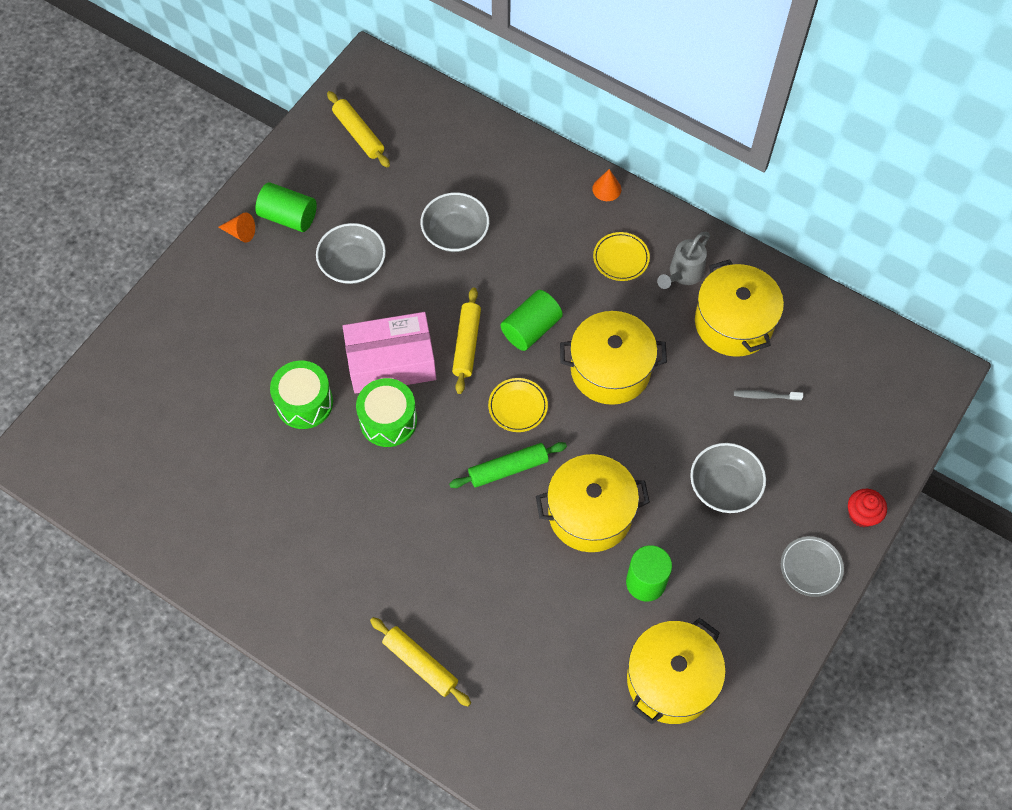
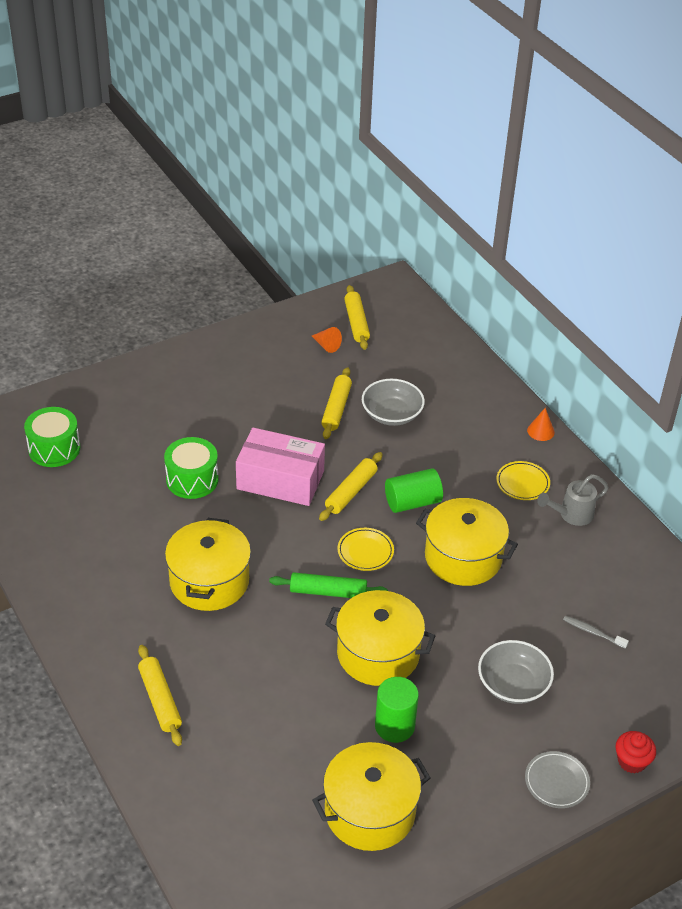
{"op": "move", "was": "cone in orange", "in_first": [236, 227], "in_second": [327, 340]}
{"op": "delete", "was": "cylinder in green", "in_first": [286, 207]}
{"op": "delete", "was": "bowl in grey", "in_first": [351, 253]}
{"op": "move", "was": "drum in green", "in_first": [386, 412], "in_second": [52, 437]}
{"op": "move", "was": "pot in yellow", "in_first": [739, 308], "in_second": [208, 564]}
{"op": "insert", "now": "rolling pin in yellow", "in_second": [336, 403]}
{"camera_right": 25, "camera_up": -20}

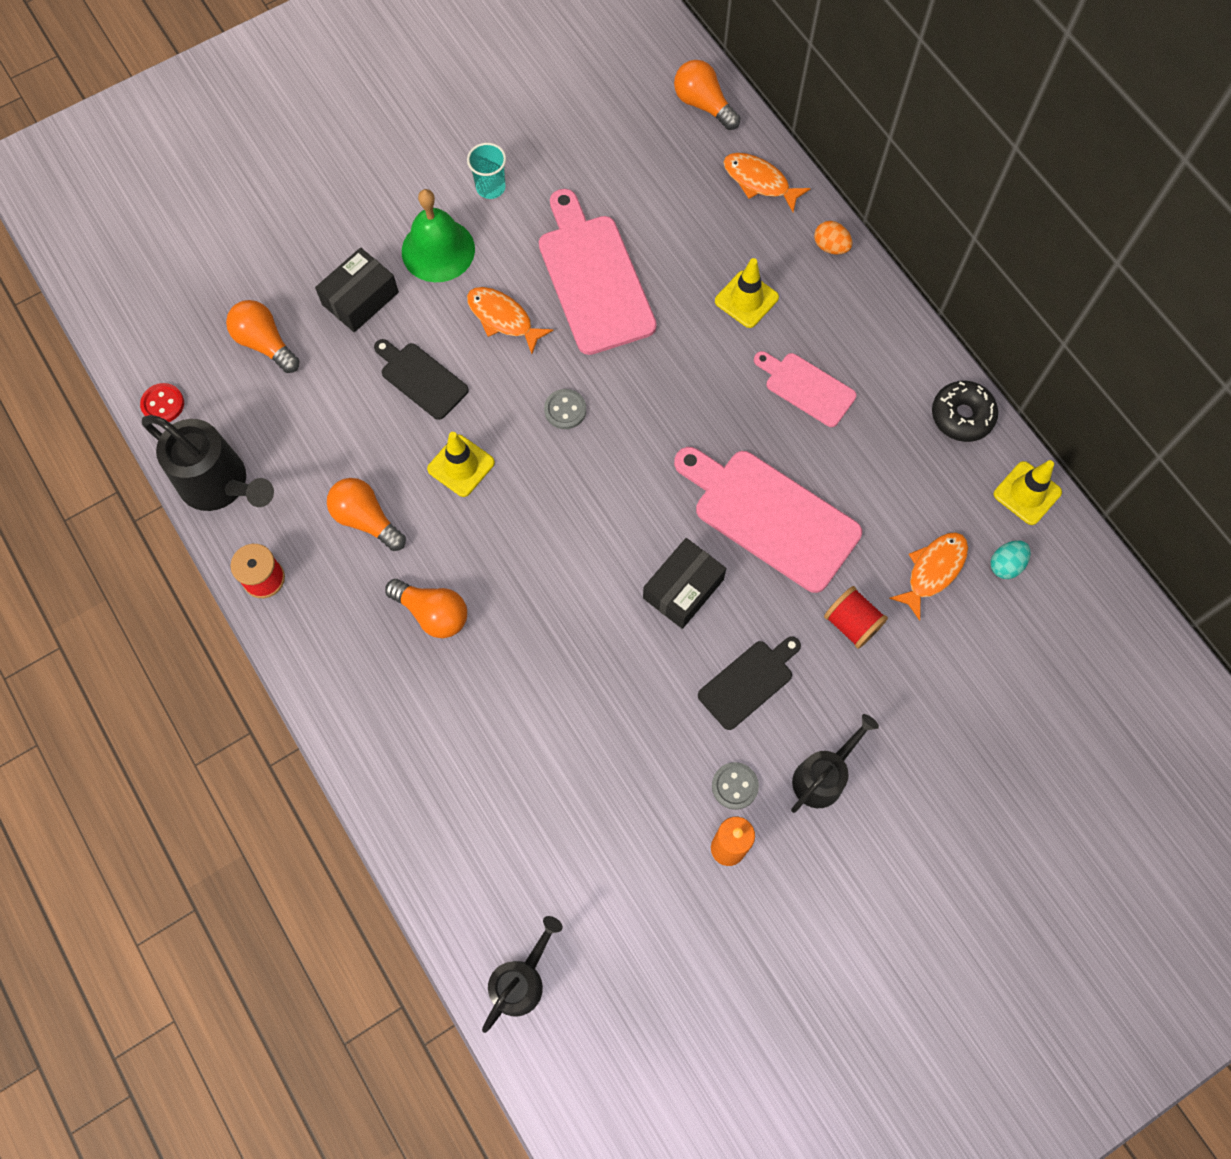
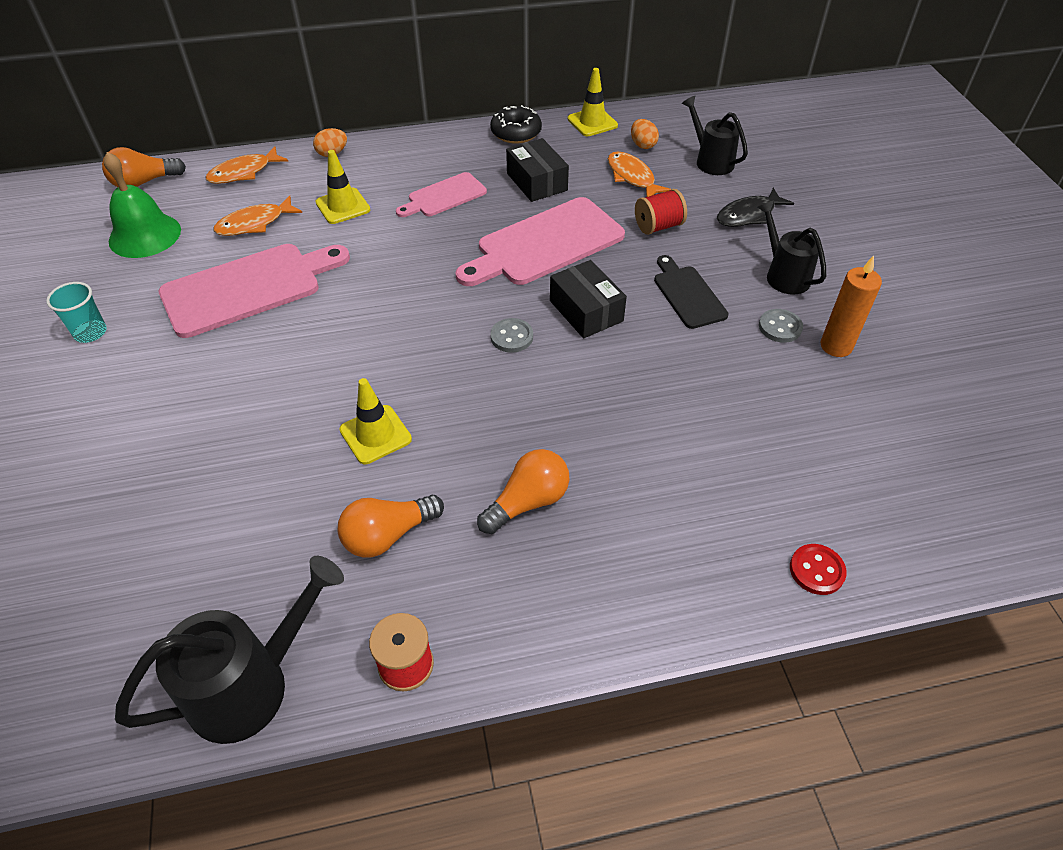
{"op": "move", "was": "button in red", "in_first": [162, 402], "in_second": [818, 569]}
{"op": "delete", "was": "light bulb in orange", "in_first": [263, 336]}
{"op": "move", "was": "box in black", "in_first": [357, 289], "in_second": [537, 170]}
{"op": "delete", "was": "cutting board in black", "in_first": [421, 379]}
{"op": "move", "was": "bell in green", "in_first": [438, 235], "in_second": [142, 205]}
{"op": "move", "was": "fish in orange", "in_first": [510, 320], "in_second": [257, 215]}
{"op": "move", "was": "watering can in black", "in_first": [522, 974], "in_second": [715, 135]}
{"op": "rotate", "was": "cutting board in pink", "in_first": [598, 272], "in_second": [254, 291], "clockwise": 150}
{"op": "move", "was": "button in grey", "in_first": [565, 409], "in_second": [511, 335]}
{"op": "recolor", "was": "egg in turquoise", "now": "egg in orange", "in_first": [1010, 559], "in_second": [645, 134]}
{"op": "insert", "now": "fish in black", "in_second": [755, 207]}
{"camera_right": -70, "camera_up": -20}

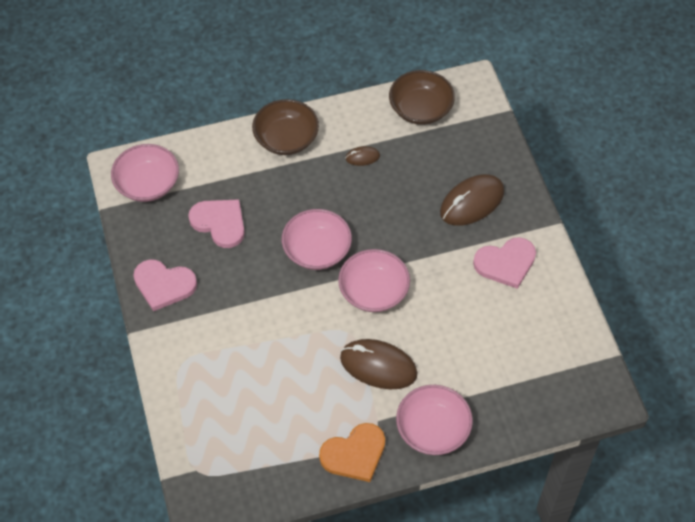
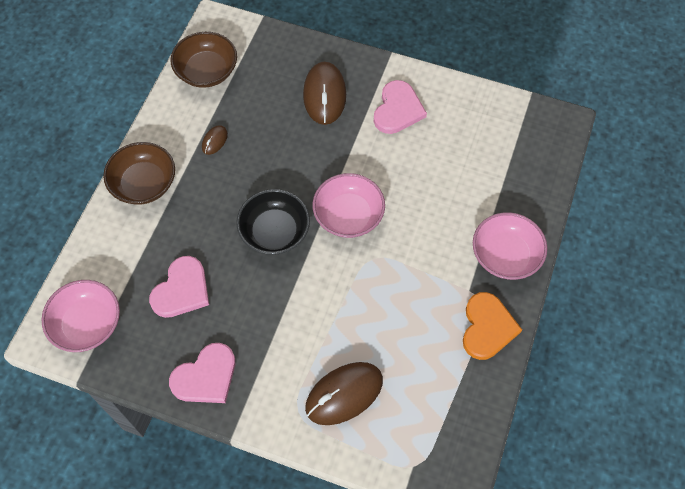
{"op": "rotate", "was": "heart in pink", "in_first": [216, 223], "in_second": [179, 287], "clockwise": 135}
{"op": "recolor", "was": "bowl in pink", "now": "bowl in black", "in_first": [317, 239], "in_second": [273, 222]}
{"op": "move", "was": "mouse in brown", "in_first": [379, 364], "in_second": [344, 393]}
{"camera_right": -55, "camera_up": 5}

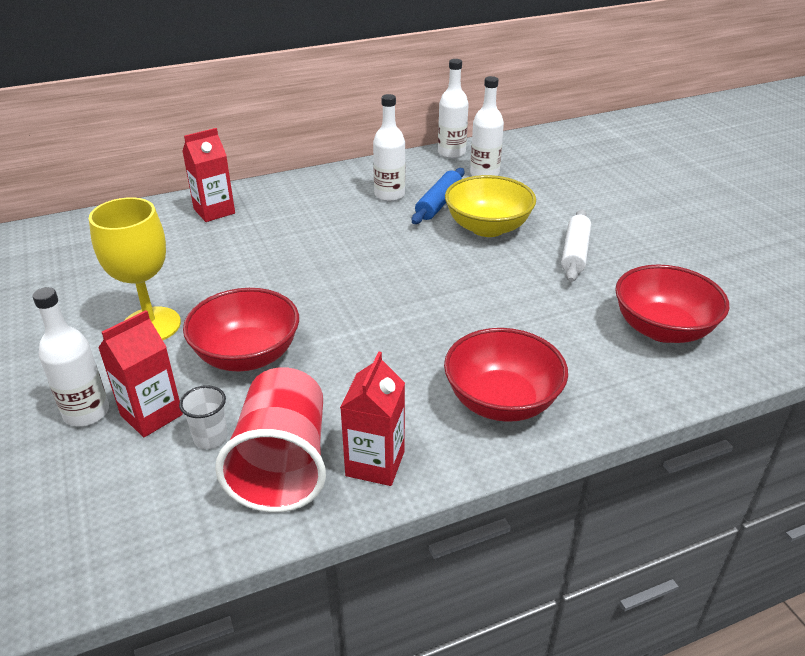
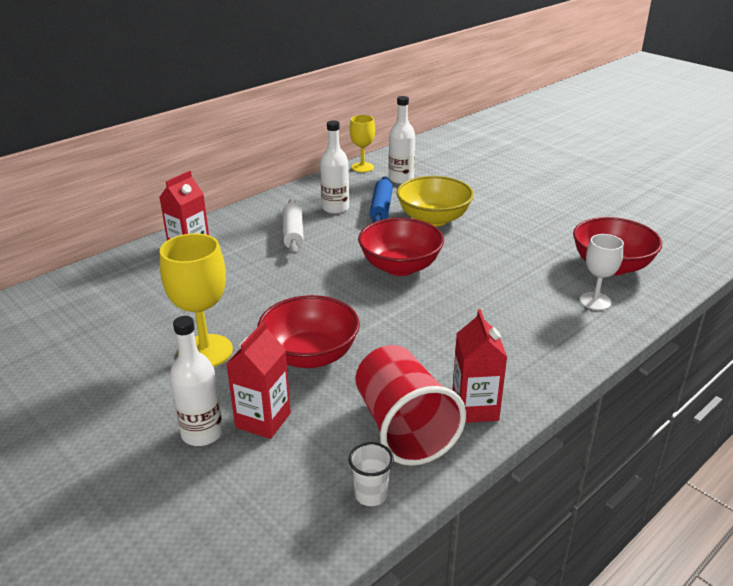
{"op": "move", "was": "cup in white", "in_first": [203, 417], "in_second": [371, 474]}
{"op": "replace", "was": "bottle in white", "now": "goblet in yellow", "in_first": [453, 109], "in_second": [362, 143]}
{"op": "move", "was": "bowl in red", "in_first": [506, 375], "in_second": [401, 247]}
{"op": "move", "was": "rolling pin in white", "in_first": [576, 246], "in_second": [293, 226]}
{"op": "insert", "now": "goblet in white", "in_second": [602, 272]}
{"camera_right": -20, "camera_up": -5}

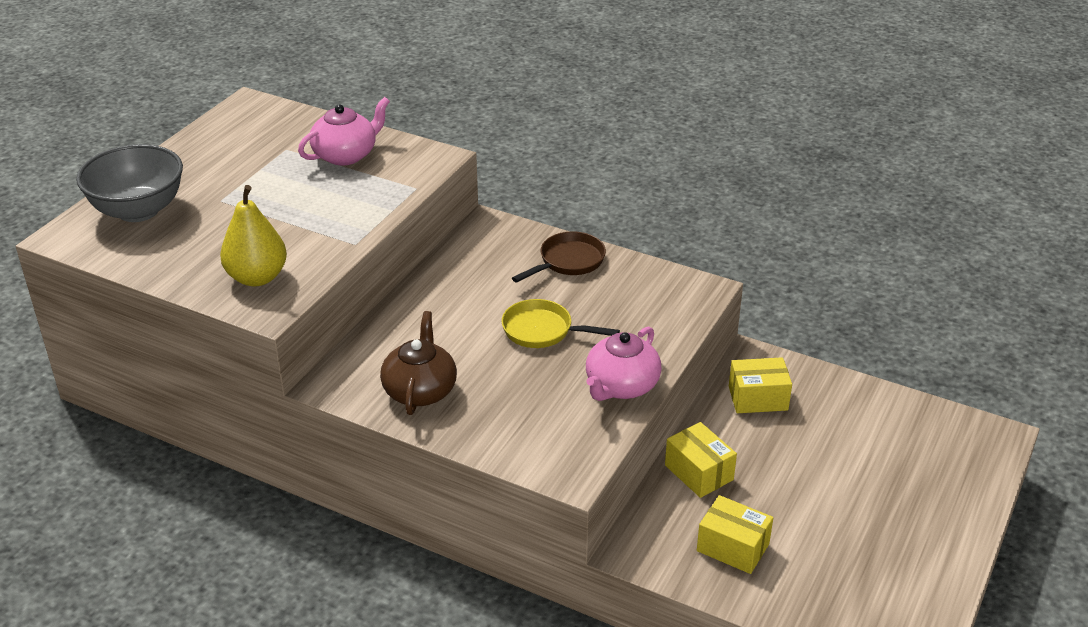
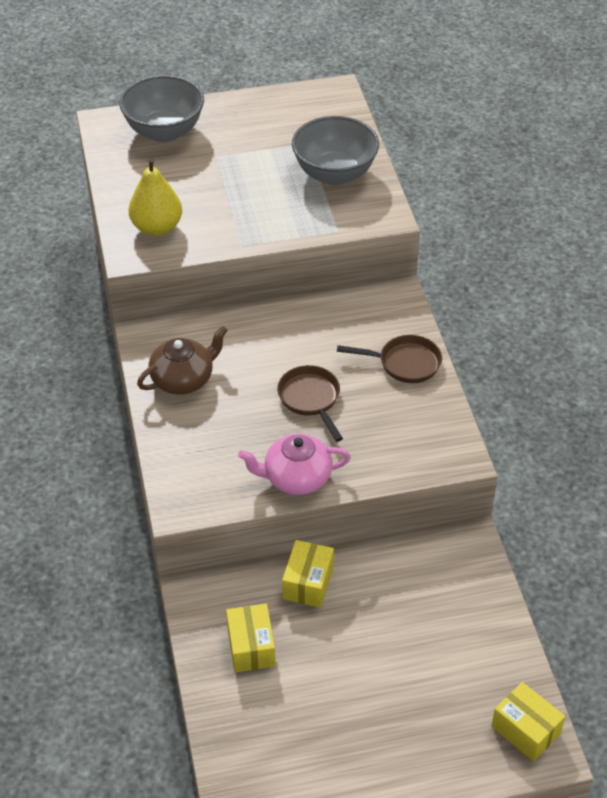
{"op": "replace", "was": "teapot in pink", "now": "bowl in grey", "in_first": [344, 131], "in_second": [335, 150]}
{"op": "recolor", "was": "pan in yellow", "now": "pan in brown", "in_first": [560, 323], "in_second": [310, 403]}
{"op": "move", "was": "box in yellow", "in_first": [760, 385], "in_second": [528, 721]}
{"camera_right": 50, "camera_up": 10}

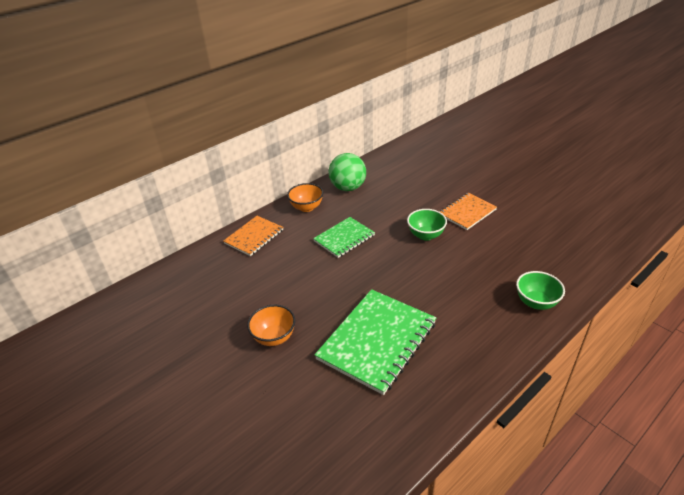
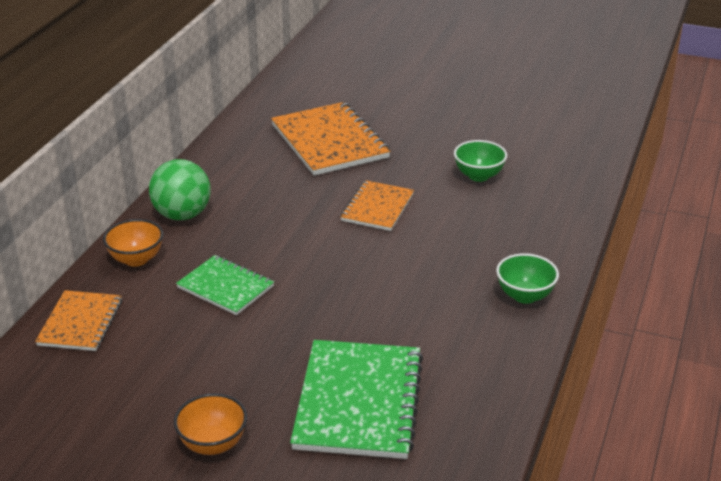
{"op": "rotate", "was": "notebook in green", "in_first": [344, 237], "in_second": [225, 285], "clockwise": -75}
{"op": "move", "was": "bowl in green", "in_first": [427, 224], "in_second": [480, 161]}
{"op": "insert", "now": "notebook in orange", "in_second": [331, 139]}
{"camera_right": -30, "camera_up": -5}

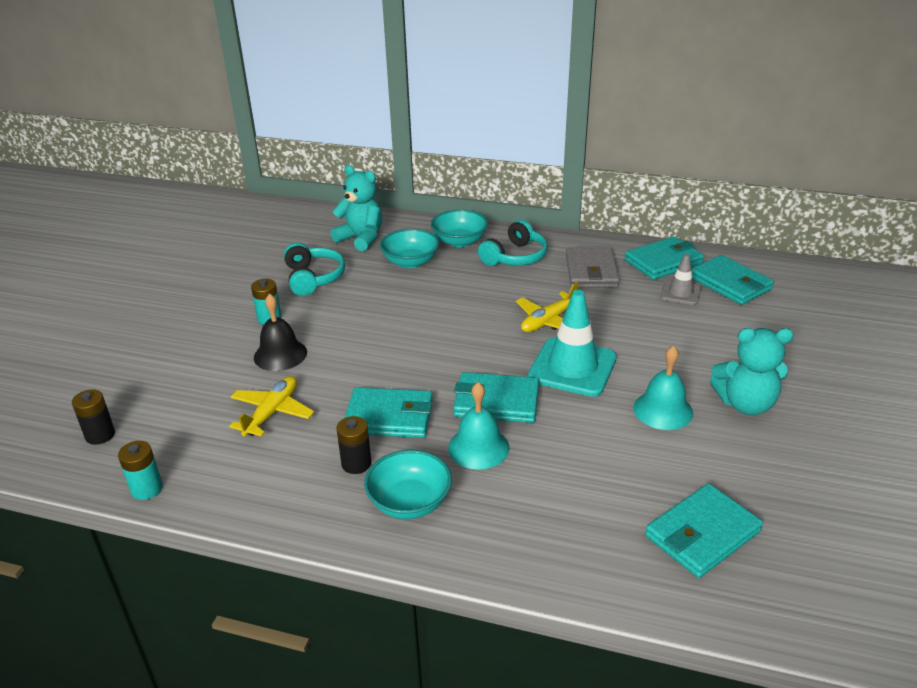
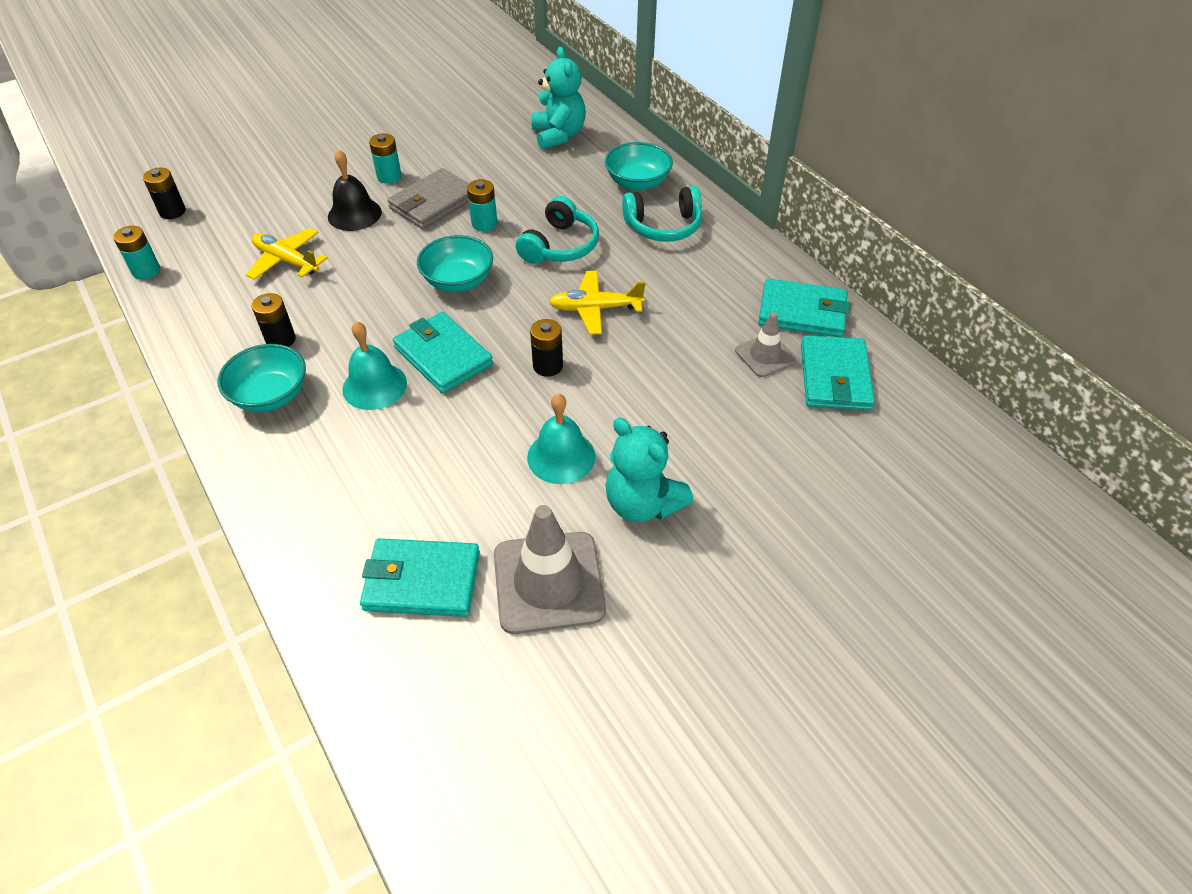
{"op": "rotate", "was": "plane in yellow", "in_first": [271, 406], "in_second": [287, 254], "clockwise": -120}
{"op": "move", "was": "headphones in turquoise", "in_first": [314, 269], "in_second": [557, 230]}
{"op": "delete", "was": "wallet in turquoise", "in_first": [389, 412]}
{"op": "move", "was": "bowl in turquoise", "in_first": [409, 248], "in_second": [455, 263]}
{"op": "replace", "was": "traffic cone in turquoise", "now": "battery in black", "in_first": [572, 343], "in_second": [546, 348]}
{"op": "move", "was": "wallet in grey", "in_first": [593, 267], "in_second": [428, 198]}
{"op": "insert", "now": "battery in turquoise", "in_second": [482, 205]}
{"op": "insert", "now": "traffic cone in grey", "in_second": [550, 569]}
{"camera_right": 40, "camera_up": 15}

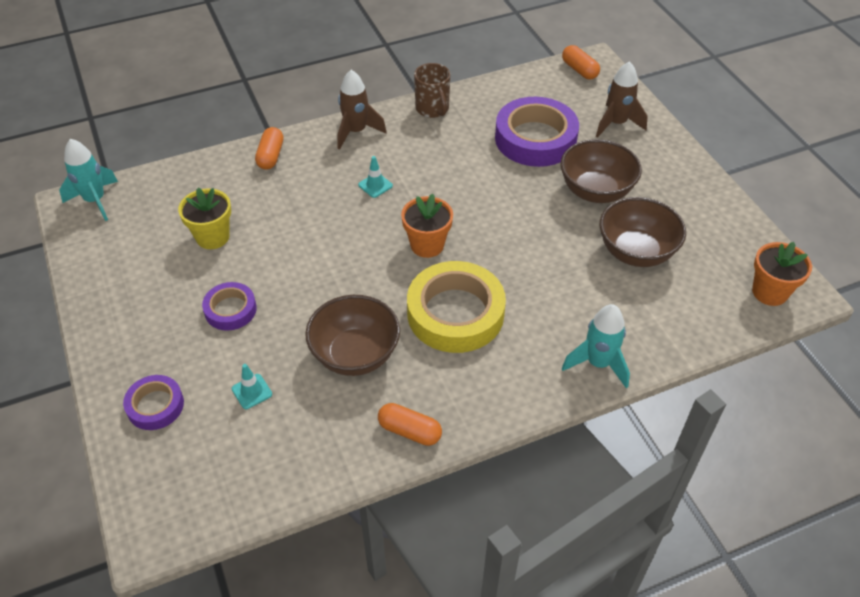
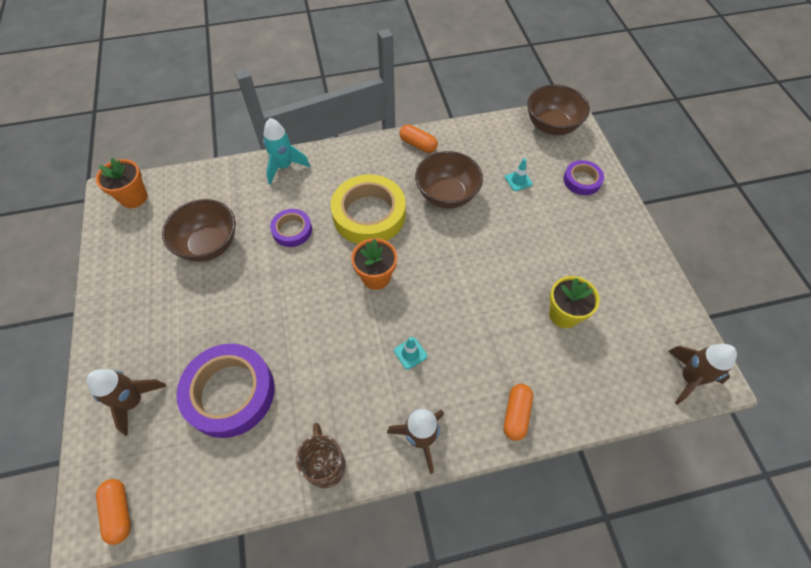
{"op": "recolor", "was": "rocket in turquoise", "now": "rocket in brown", "in_first": [88, 180], "in_second": [702, 374]}
{"op": "move", "was": "tape in purple", "in_first": [229, 306], "in_second": [291, 228]}
{"op": "move", "was": "bowl in brown", "in_first": [601, 171], "in_second": [558, 110]}
{"camera_right": -170, "camera_up": 10}

